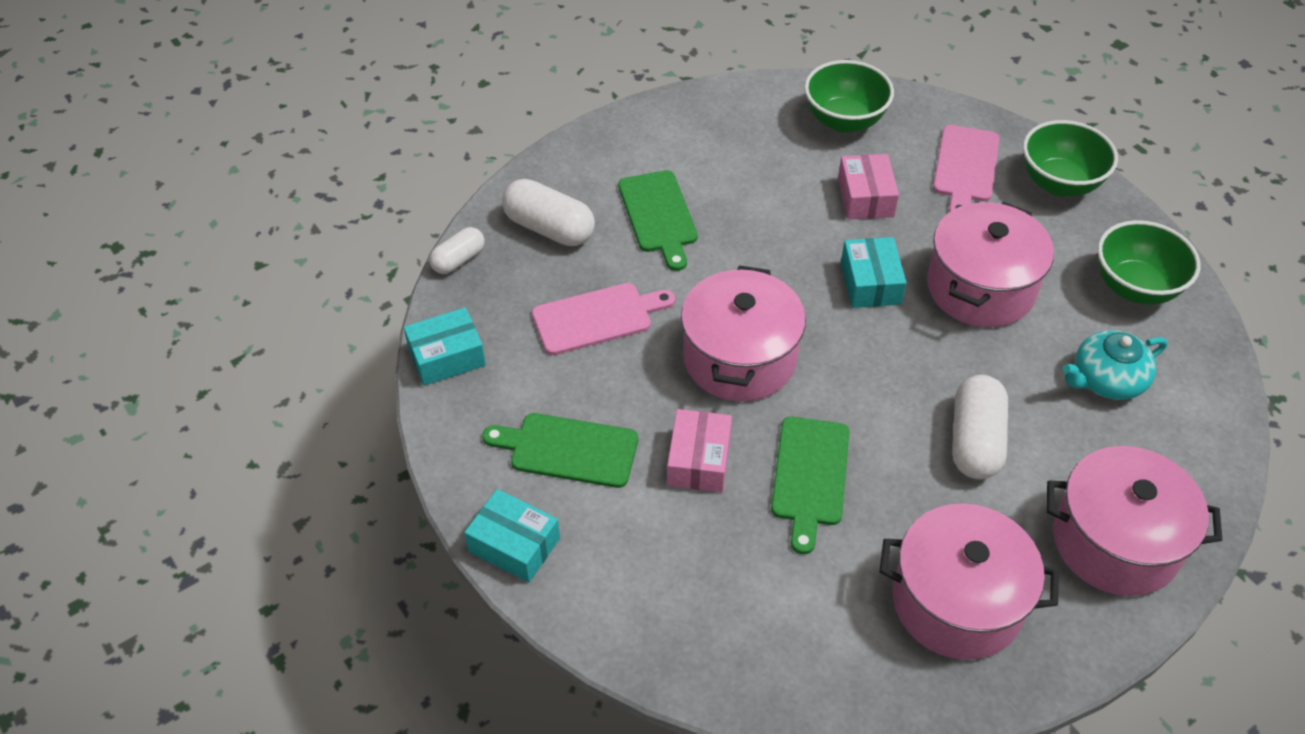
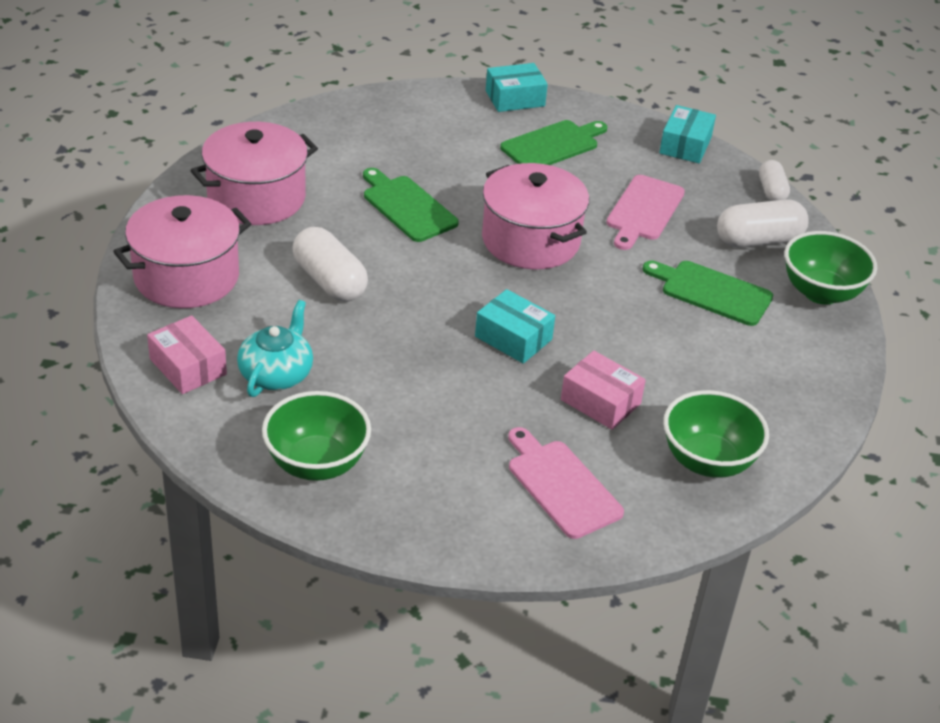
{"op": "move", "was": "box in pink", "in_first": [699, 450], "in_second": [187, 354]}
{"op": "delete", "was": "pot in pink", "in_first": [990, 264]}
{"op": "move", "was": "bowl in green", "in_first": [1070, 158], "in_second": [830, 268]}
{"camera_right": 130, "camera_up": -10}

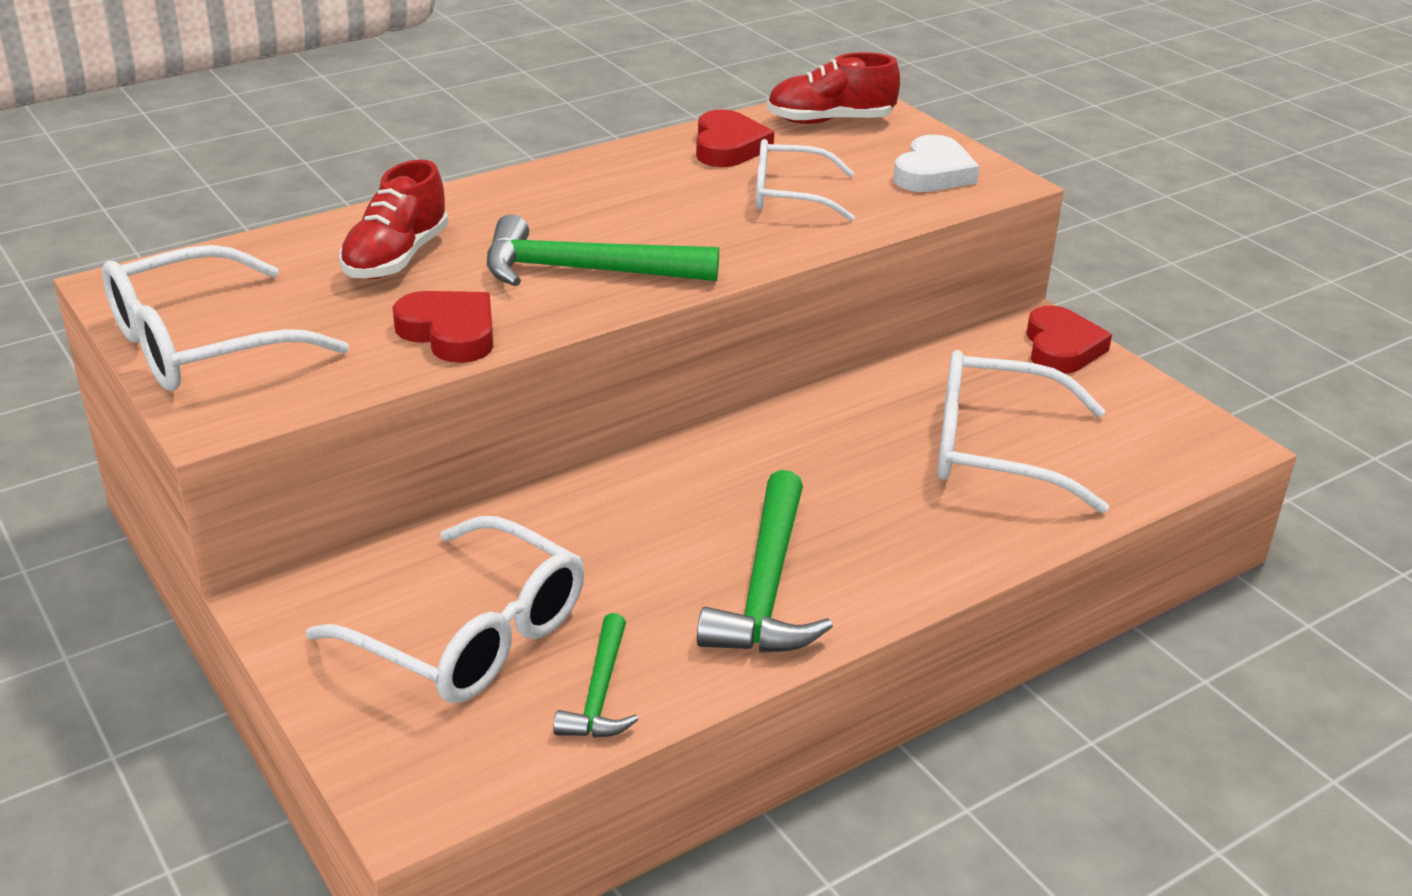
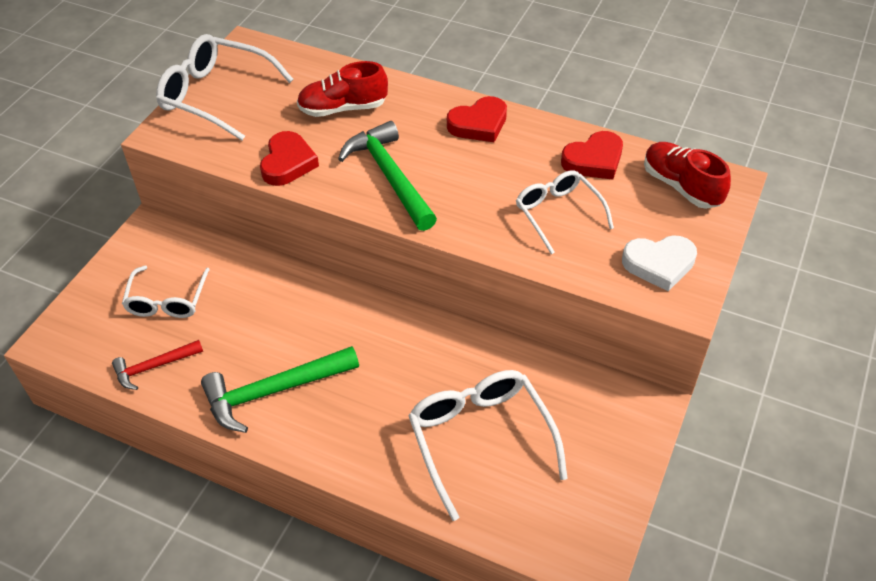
{"op": "resize", "was": "glasses in white", "in_first": [445, 609], "in_second": [166, 292], "ratio": 0.65}
{"op": "recolor", "was": "hammer in green", "now": "hammer in red", "in_first": [596, 675], "in_second": [157, 365]}
{"op": "move", "was": "heart in red", "in_first": [1069, 340], "in_second": [477, 119]}
{"camera_right": 60, "camera_up": 15}

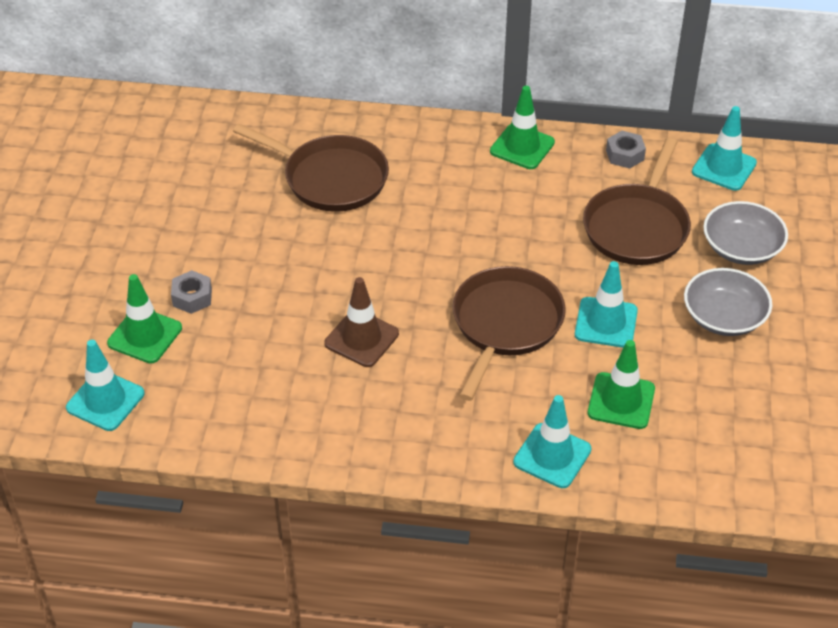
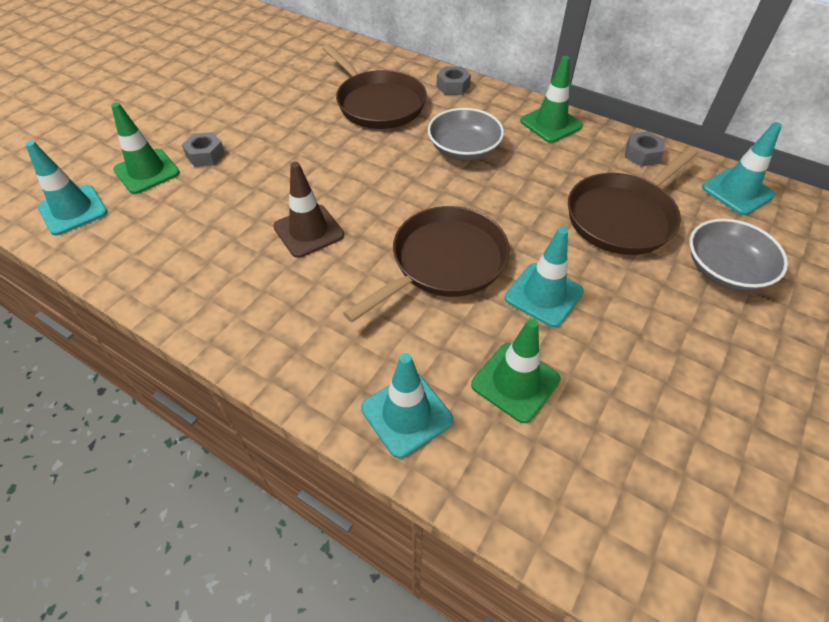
{"op": "move", "was": "bowl in grey", "in_first": [728, 302], "in_second": [466, 134]}
{"op": "insert", "now": "nut in grey", "in_second": [453, 81]}
{"camera_right": 25, "camera_up": 5}

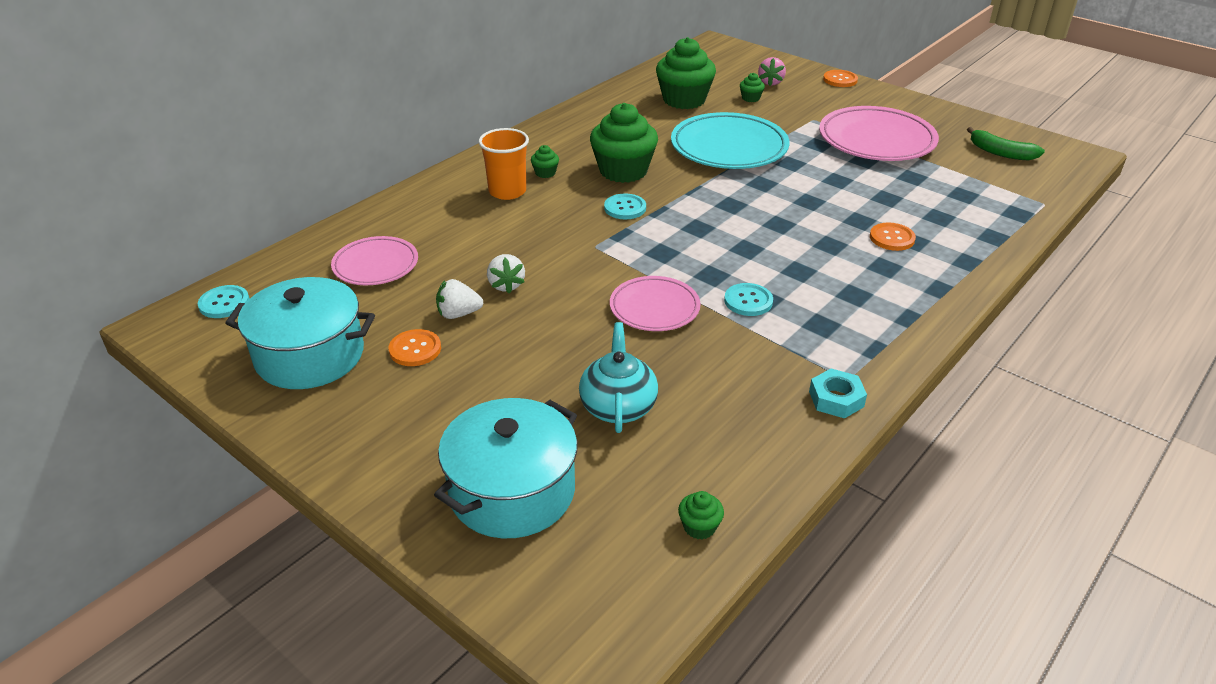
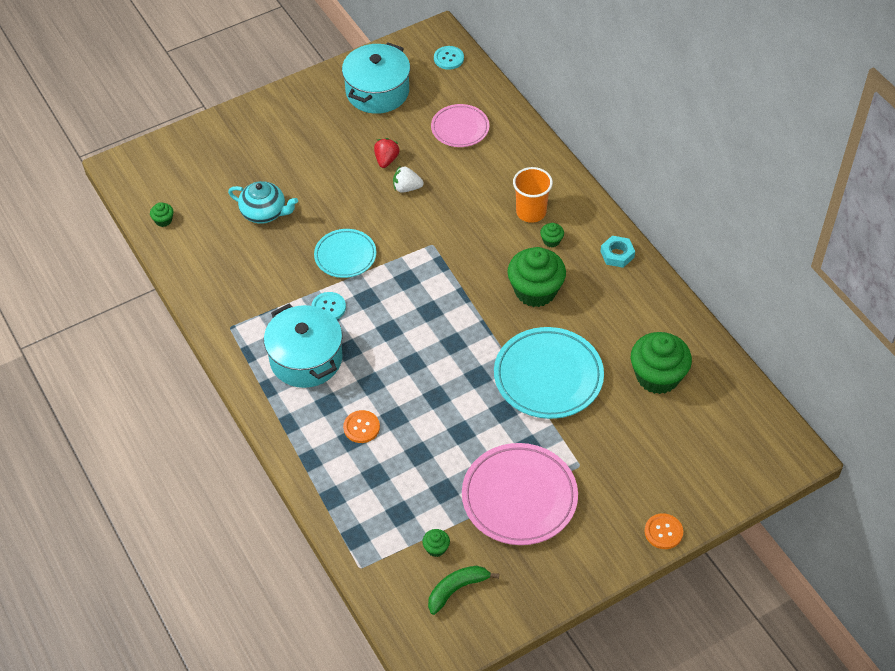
{"op": "delete", "was": "button in orange", "in_first": [415, 347]}
{"op": "move", "was": "pot in turquoise", "in_first": [505, 468], "in_second": [303, 346]}
{"op": "recolor", "was": "strawberry in white", "now": "strawberry in red", "in_first": [459, 299], "in_second": [387, 153]}
{"op": "delete", "was": "button in turquoise", "in_first": [625, 206]}
{"op": "recolor", "was": "plate in pink", "now": "plate in turquoise", "in_first": [655, 303], "in_second": [345, 253]}
{"op": "move", "was": "cupcake in green", "in_first": [752, 87], "in_second": [436, 543]}
{"op": "delete", "was": "strawberry in pink", "in_first": [772, 71]}
{"op": "move", "was": "nut in turquoise", "in_first": [838, 393], "in_second": [617, 252]}
{"camera_right": 110, "camera_up": 15}

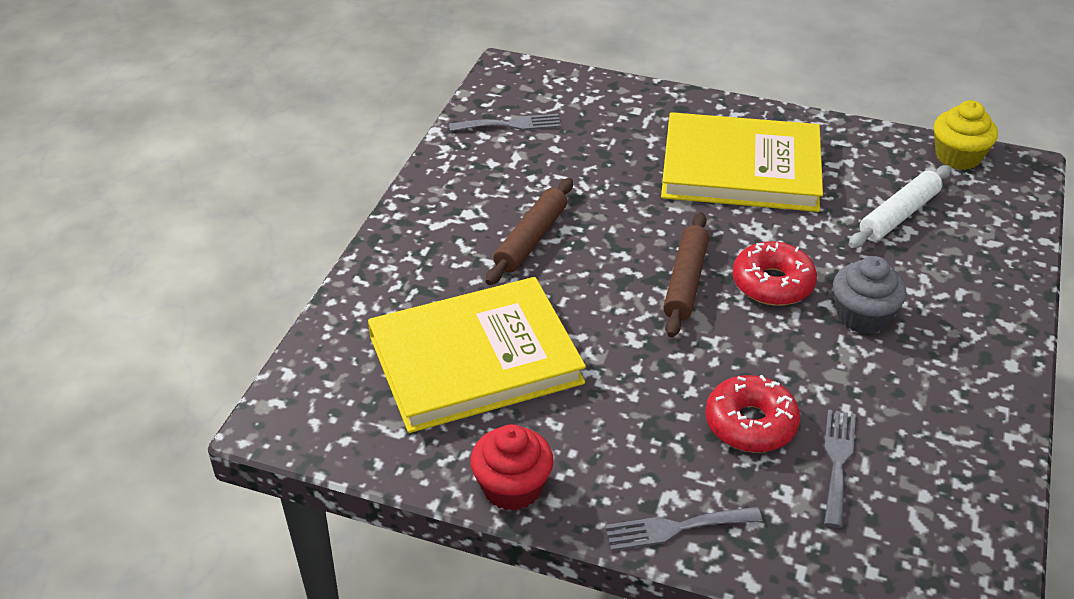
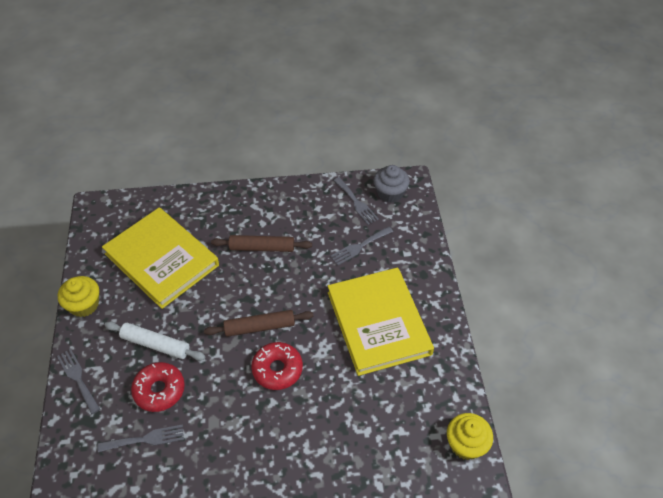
{"op": "recolor", "was": "cupcake in red", "now": "cupcake in yellow", "in_first": [512, 467], "in_second": [78, 296]}
{"op": "move", "was": "cupcake in grey", "in_first": [870, 295], "in_second": [392, 184]}
{"op": "move", "was": "rolling pin in white", "in_first": [900, 206], "in_second": [155, 341]}
{"op": "insert", "now": "fork in grey", "in_second": [361, 245]}
{"camera_right": 65, "camera_up": 10}

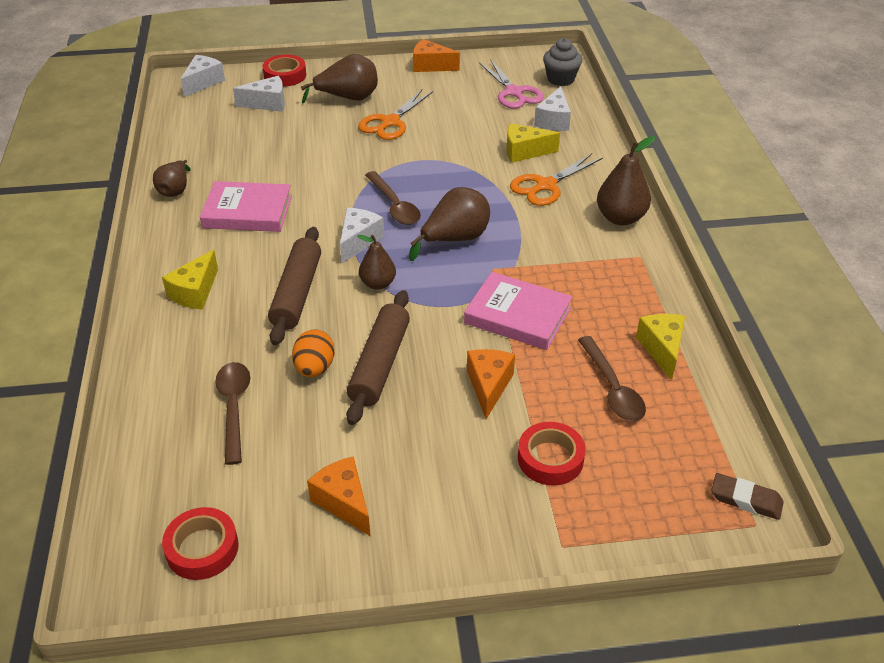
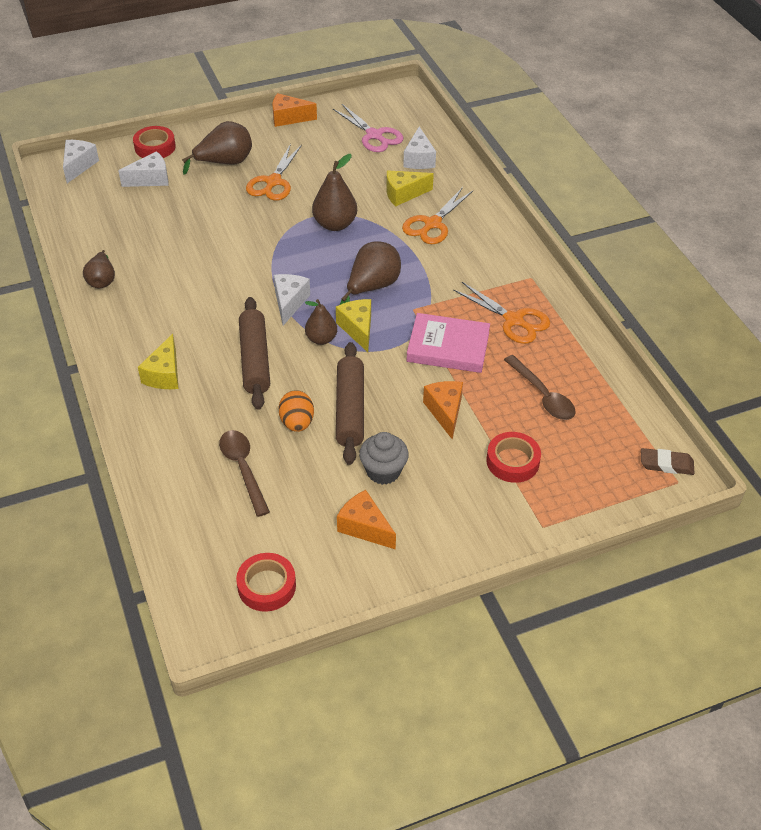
{"op": "delete", "was": "book in pink", "in_first": [246, 206]}
{"op": "delete", "was": "spoon in brown", "in_first": [393, 198]}
{"op": "move", "was": "cupcake in grey", "in_first": [562, 62], "in_second": [384, 458]}
{"op": "move", "was": "pear in brown", "in_first": [626, 180], "in_second": [334, 192]}
{"op": "move", "was": "cheese in yellow", "in_first": [660, 347], "in_second": [353, 325]}
{"op": "insert", "now": "scissors in orange", "in_second": [501, 313]}
{"camera_right": -15, "camera_up": 5}

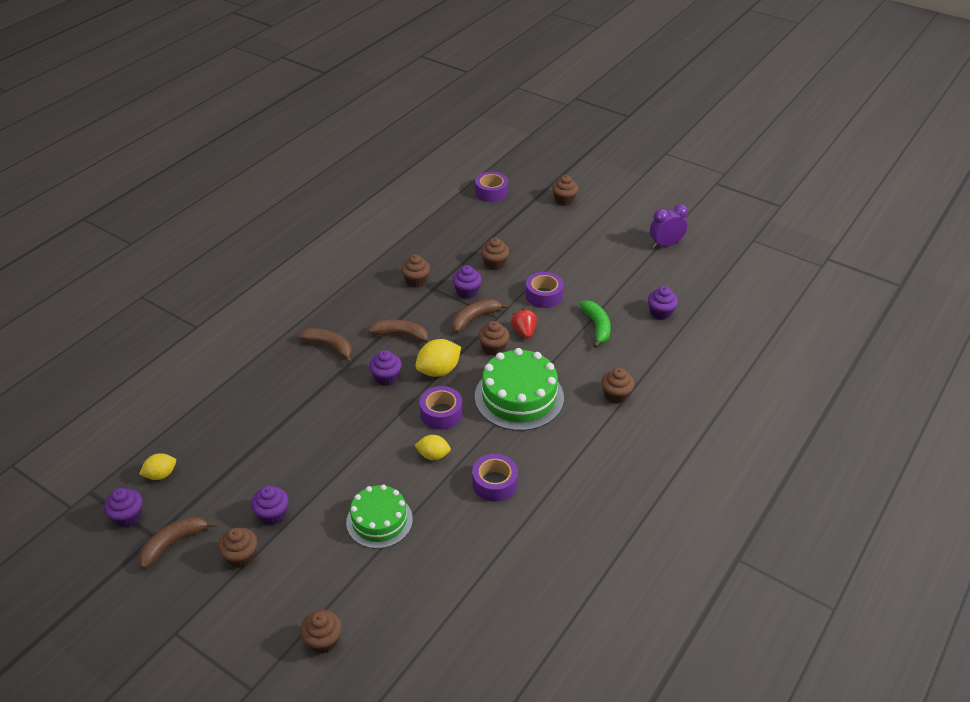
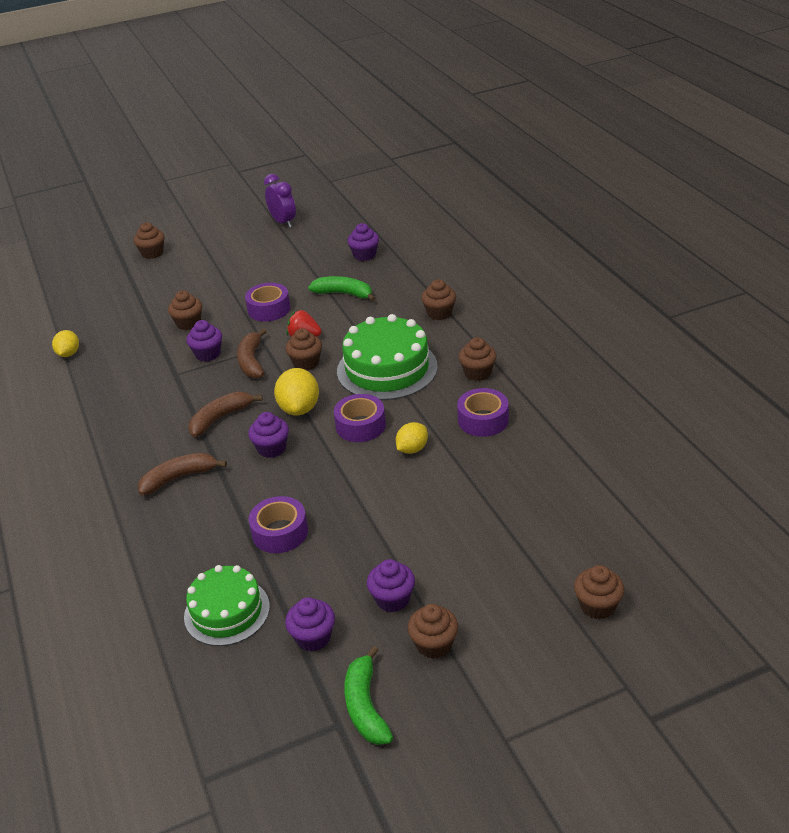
{"op": "move", "was": "cupcake in purple", "in_first": [123, 507], "in_second": [310, 624]}
{"op": "move", "was": "lemon in yellow", "in_first": [157, 466], "in_second": [65, 343]}
{"op": "recolor", "was": "banana in brown", "now": "banana in green", "in_first": [178, 542], "in_second": [368, 695]}
{"op": "move", "was": "cake in green", "in_first": [379, 516], "in_second": [227, 605]}
{"op": "move", "was": "cupcake in brown", "in_first": [415, 271], "in_second": [478, 359]}
{"op": "move", "was": "tape in purple", "in_first": [491, 187], "in_second": [278, 524]}
{"op": "rotate", "was": "clock in purple", "in_first": [669, 226], "in_second": [280, 201], "clockwise": 135}
{"camera_right": -55, "camera_up": -5}

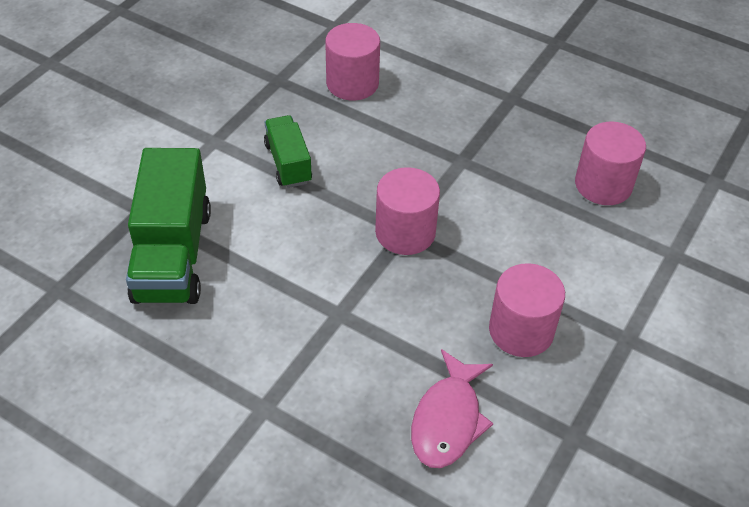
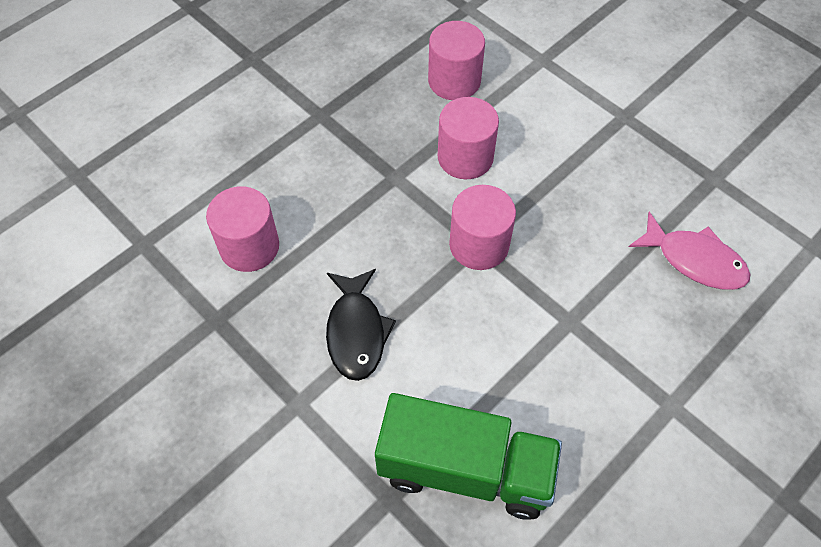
{"op": "replace", "was": "truck in green", "now": "fish in black", "in_first": [288, 151], "in_second": [361, 325]}
{"op": "move", "was": "cylinder in pink", "in_first": [527, 310], "in_second": [468, 138]}
{"camera_right": -75, "camera_up": 10}

